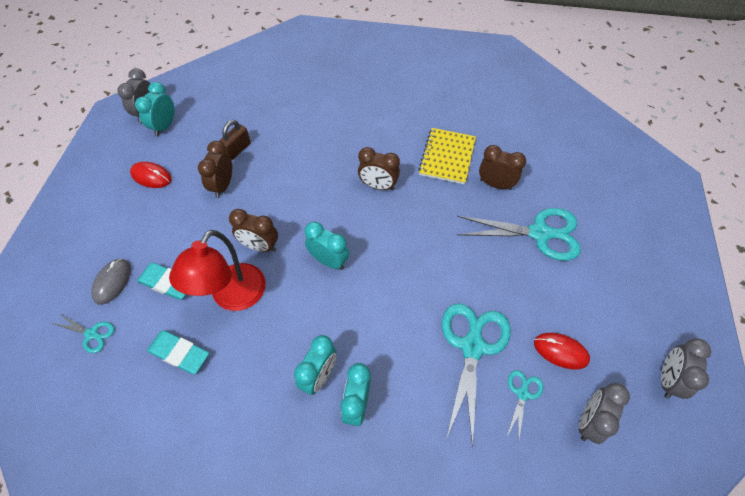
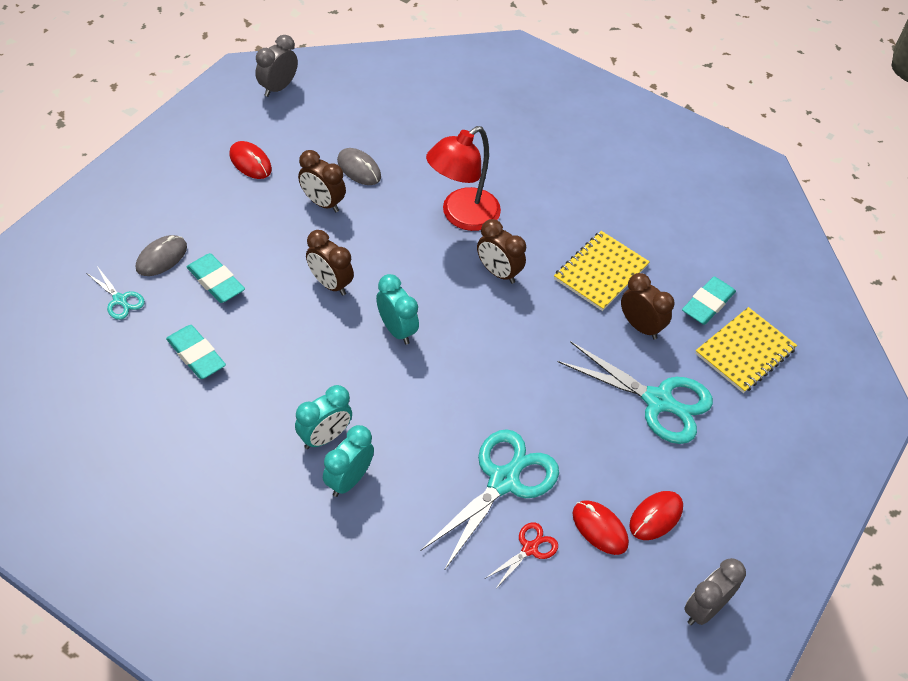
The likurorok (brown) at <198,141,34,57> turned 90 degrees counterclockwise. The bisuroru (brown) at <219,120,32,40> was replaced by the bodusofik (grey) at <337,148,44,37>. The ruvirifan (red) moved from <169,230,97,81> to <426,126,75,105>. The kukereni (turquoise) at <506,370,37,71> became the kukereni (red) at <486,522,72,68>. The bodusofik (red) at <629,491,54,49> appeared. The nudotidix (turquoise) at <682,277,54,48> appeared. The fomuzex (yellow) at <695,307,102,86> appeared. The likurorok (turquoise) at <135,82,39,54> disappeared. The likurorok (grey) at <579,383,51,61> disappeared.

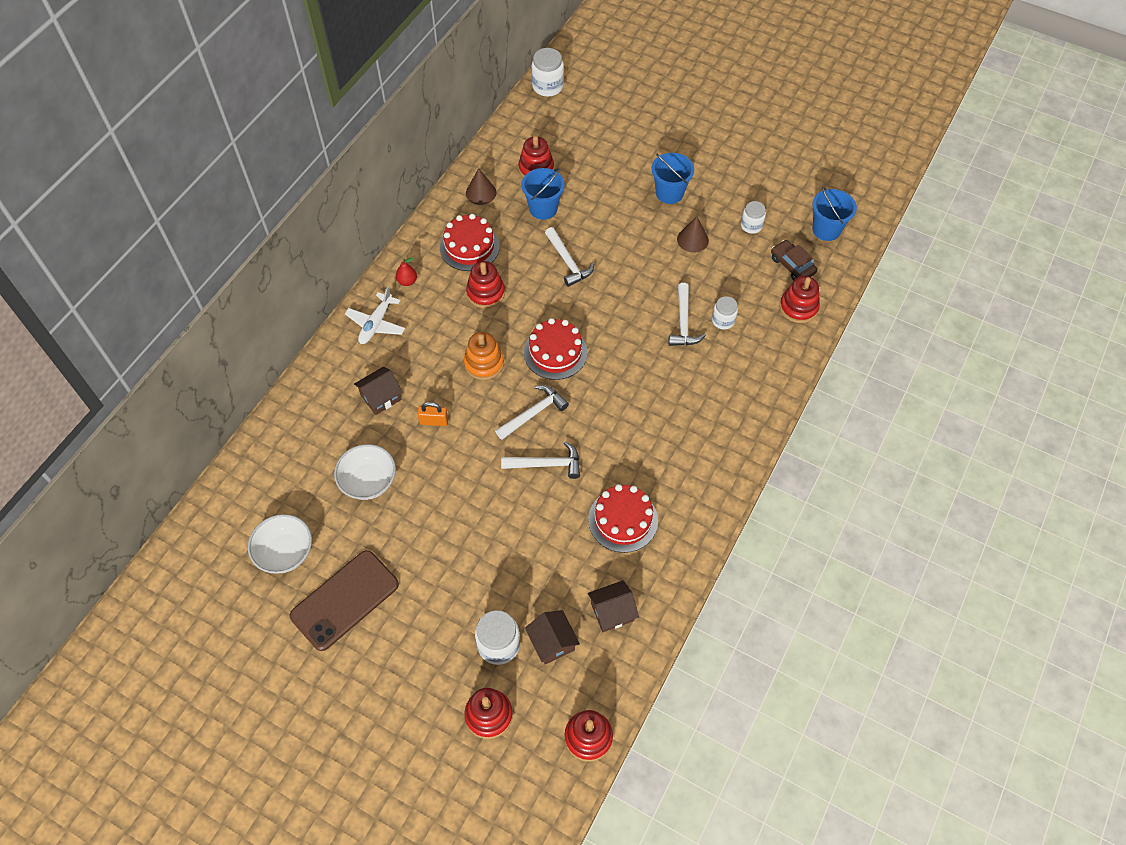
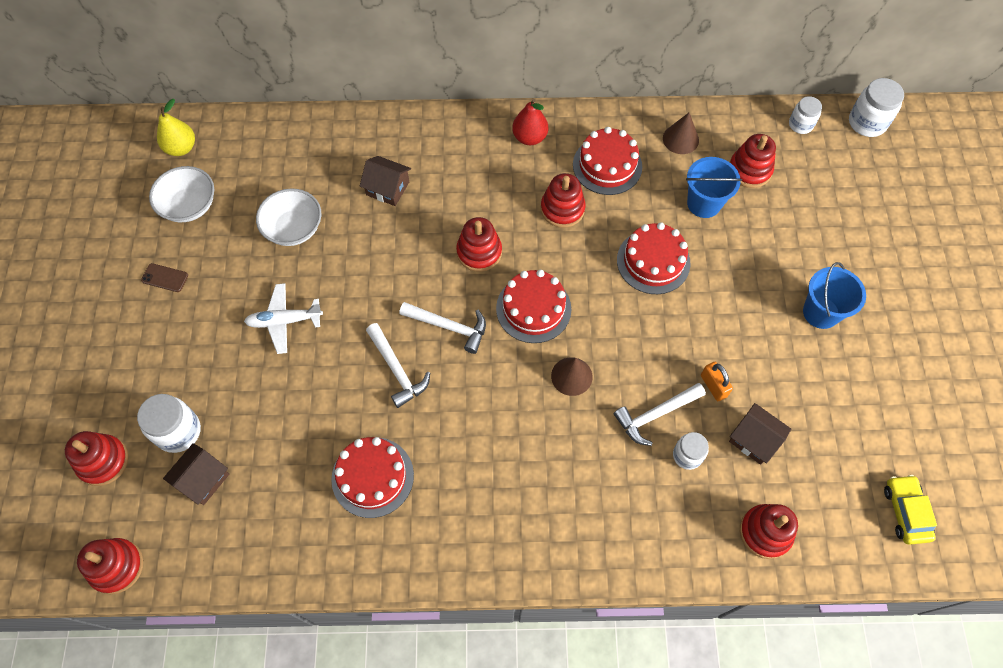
The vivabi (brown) at <290,550,109,101> changed to 0.41 times the size. The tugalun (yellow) at <157,99,38,57> appeared. The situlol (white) moved from <345,286,60,58> to <244,283,79,71>. The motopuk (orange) at <464,332,40,48> became the motopuk (red) at <456,217,46,55>. The tugalun (red) at <396,258,21,28> changed to 1.52 times the size. The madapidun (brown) moved from <677,216,32,37> to <551,357,42,39>. The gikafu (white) at <545,227,49,60> was replaced by the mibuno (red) at <617,222,73,72>. The bisuroru (orange) moved from <417,402,31,24> to <701,362,32,39>. The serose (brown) moved from <588,580,51,52> to <729,403,62,62>. The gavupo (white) moved from <741,201,25,33> to <789,96,33,38>. The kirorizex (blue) at <812,186,45,55> was replaced by the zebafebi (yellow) at <884,475,53,70>. The zebafebi (brown) at <771,240,46,40> disappeared.

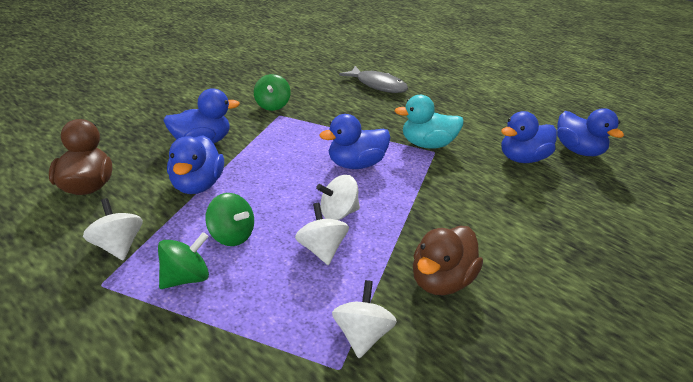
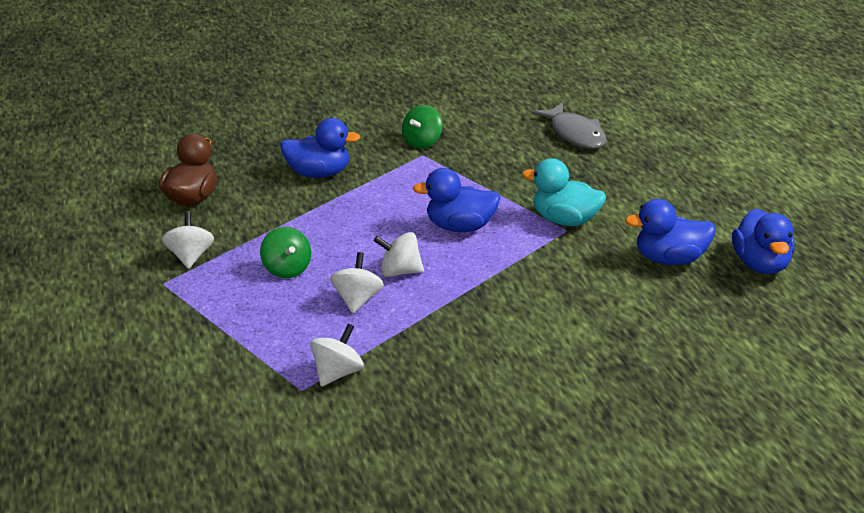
The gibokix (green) at <158,232,51,57> disappeared. The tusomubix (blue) at <167,135,57,59> disappeared. The tusomubix (brown) at <413,226,70,69> disappeared.

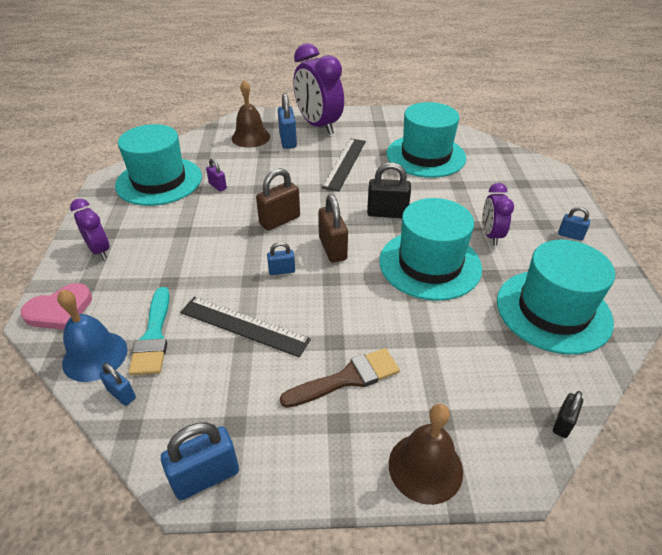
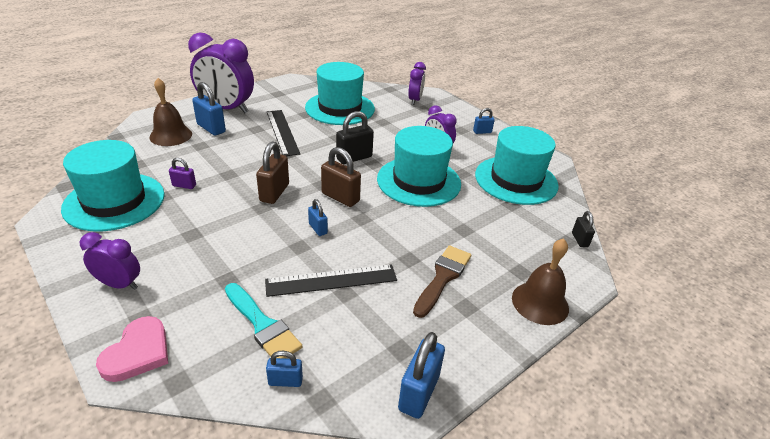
The bisuroru (blue) at <267,242,28,33> turned 75 degrees counterclockwise. The likurorok (purple) at <408,62,18,43> appeared. The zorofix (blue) at <57,290,70,92> disappeared.

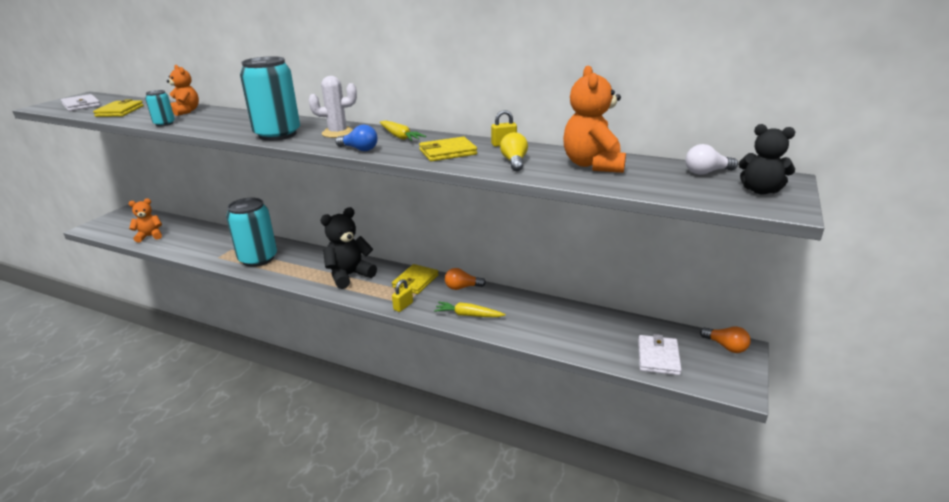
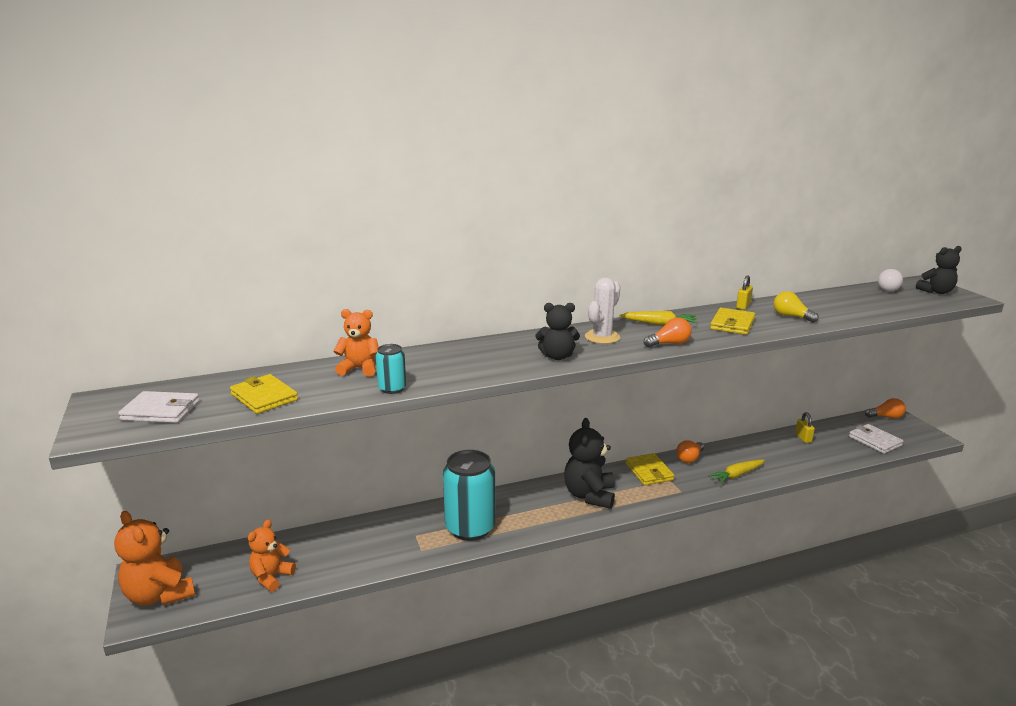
The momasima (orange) moved from <563,65,63,108> to <114,511,81,95>. The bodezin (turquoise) at <240,56,60,85> was replaced by the momasima (black) at <536,303,44,57>. The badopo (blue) at <336,125,42,26> became the badopo (orange) at <644,318,48,29>. The bisuroru (yellow) moved from <392,279,21,33> to <795,412,20,31>.

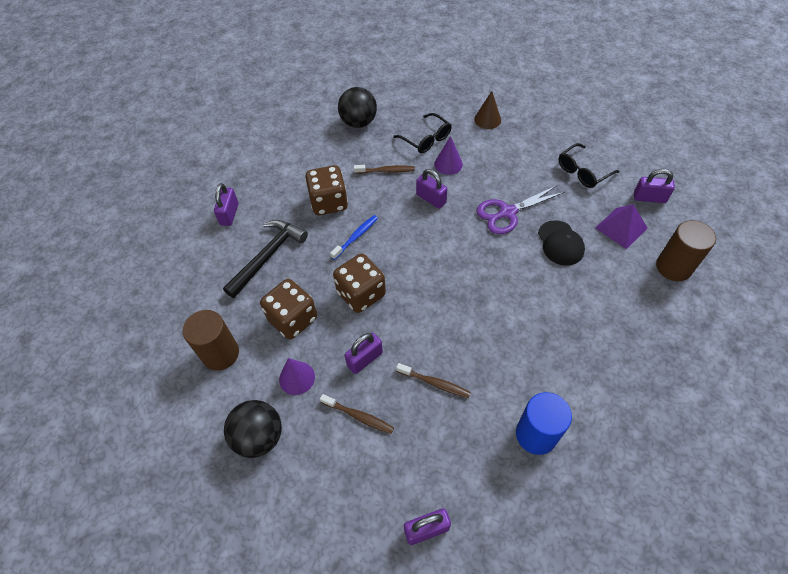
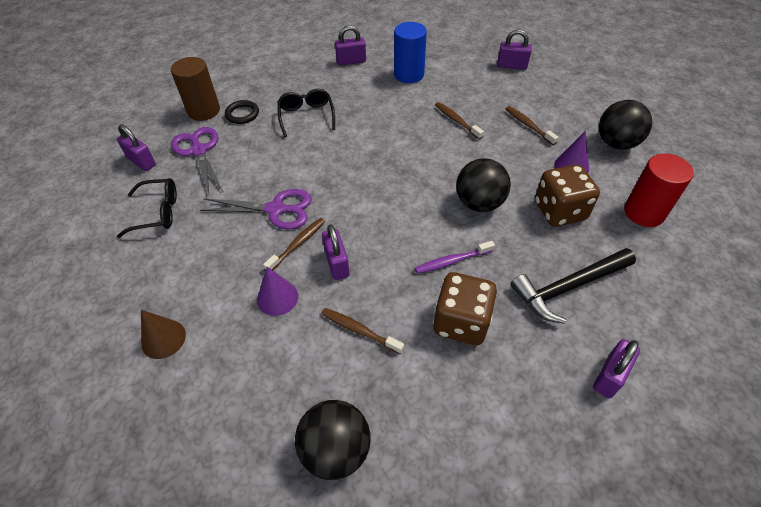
The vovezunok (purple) at <595,204,53,45> was replaced by the kukereni (purple) at <171,127,52,67>. The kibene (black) at <225,100,34,24> appeared. The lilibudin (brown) at <263,218,62,52> appeared. The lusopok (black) moved from <393,113,59,40> to <278,89,57,48>. The bisuroru (purple) moved from <344,333,39,41> to <335,25,31,40>. The lilibudin (blue) at <330,215,48,45> became the lilibudin (purple) at <415,241,80,33>. The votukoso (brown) at <333,254,53,59> was replaced by the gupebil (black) at <456,158,55,54>. The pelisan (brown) at <183,310,56,61> became the pelisan (red) at <624,154,70,73>. The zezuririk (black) at <538,220,47,46> disappeared.

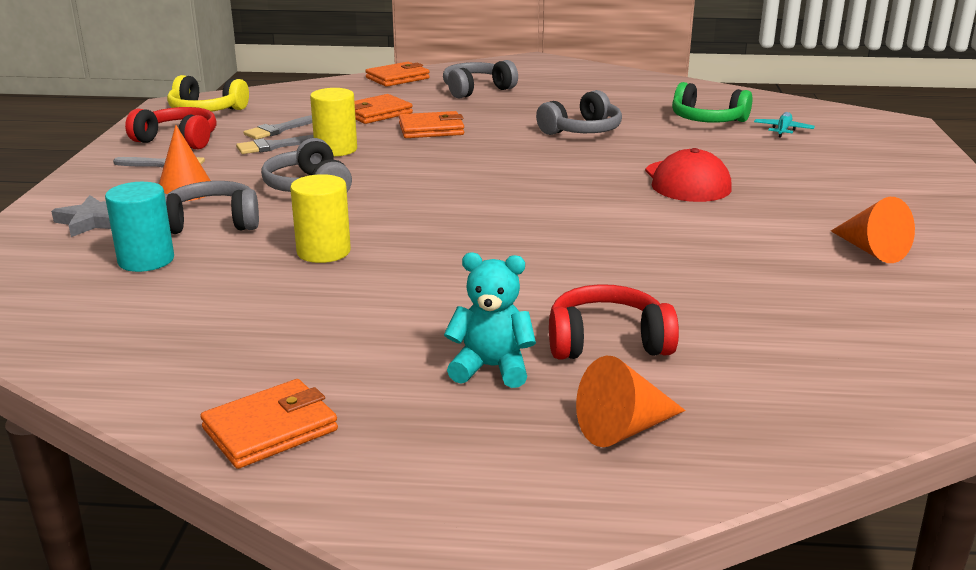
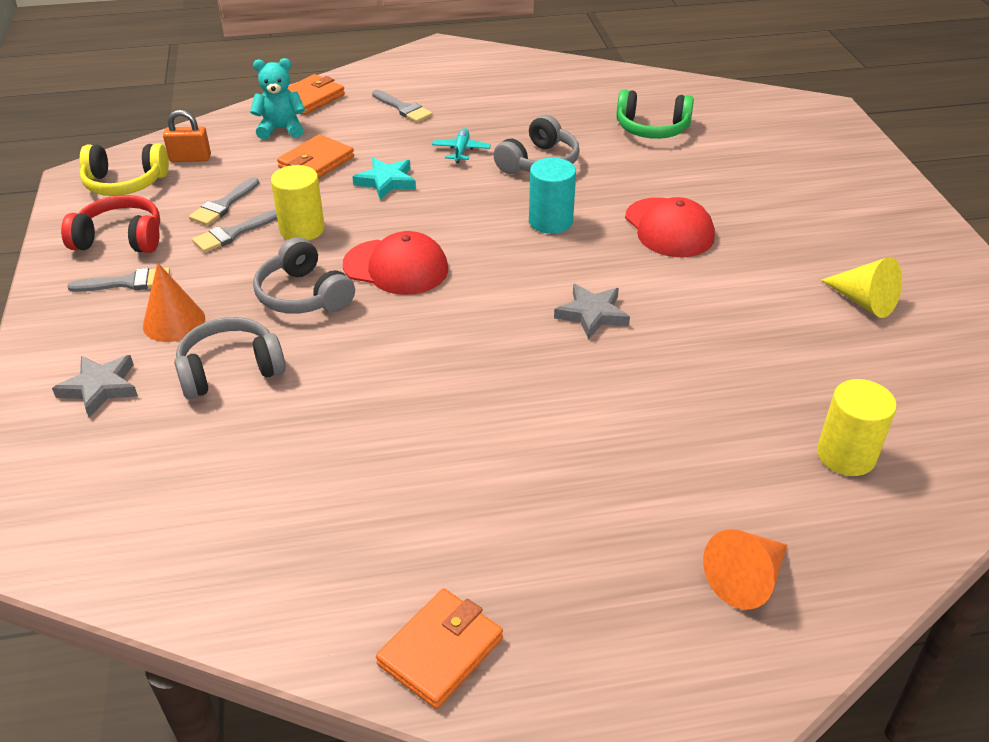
The bisuroru (orange) at <163,110,48,52> appeared. The momasima (turquoise) moved from <444,252,92,136> to <250,58,55,82>. The zezuririk (red) at <343,231,105,64> appeared. The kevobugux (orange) at <399,111,65,27> was replaced by the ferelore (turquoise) at <352,158,64,42>. The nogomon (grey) at <443,60,75,39> was replaced by the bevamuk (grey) at <372,90,61,33>. The situlol (turquoise) moved from <754,112,61,25> to <432,128,59,35>. The pelisan (turquoise) moved from <105,182,69,90> to <529,158,47,76>. The ferelore (grey) at <554,284,76,55> appeared. The pelisan (yellow) moved from <290,174,61,89> to <817,379,80,97>. The madapidun (orange) at <831,197,84,66> became the madapidun (yellow) at <821,257,81,61>. The nogomon (red) at <549,284,130,76> disappeared.

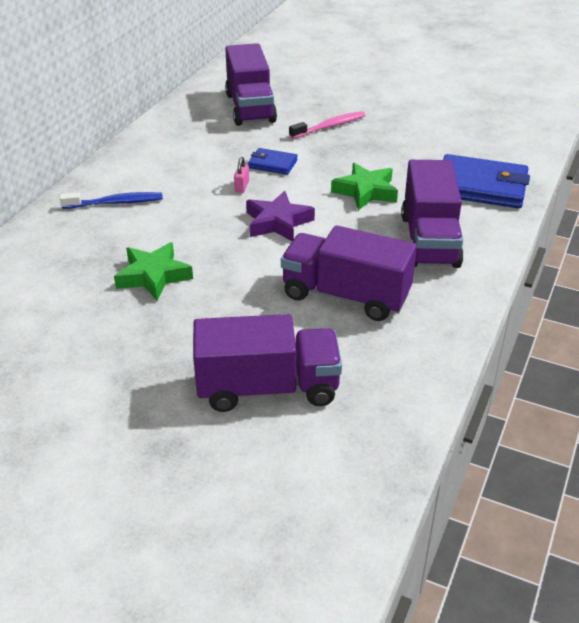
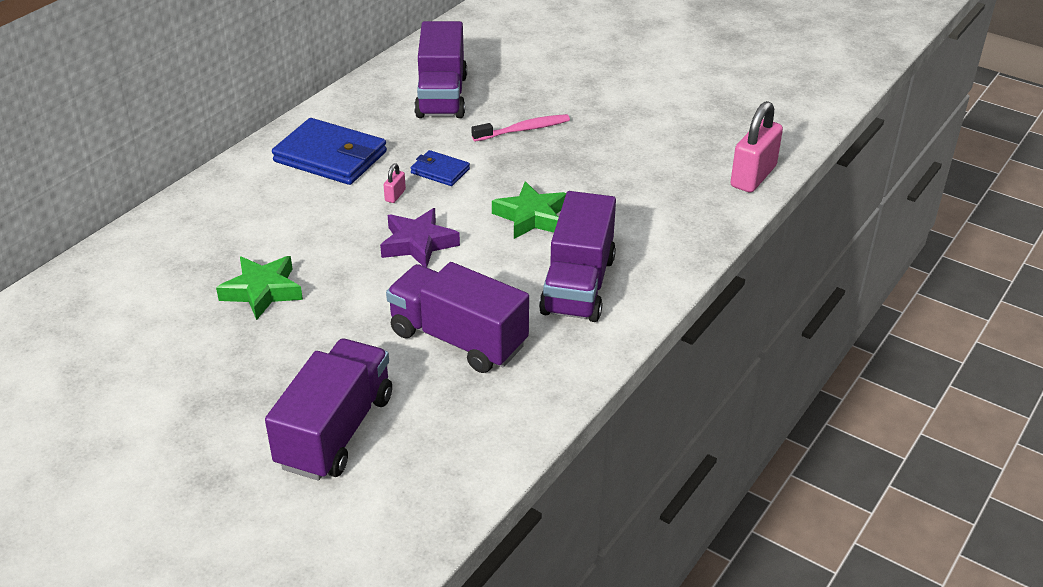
The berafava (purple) at <193,314,149,98> turned 75 degrees counterclockwise. The kevobugux (blue) moved from <443,154,87,54> to <272,118,115,67>. The bisuroru (pink) at <731,101,52,92> appeared. The lilibudin (blue) at <60,192,103,17> disappeared.

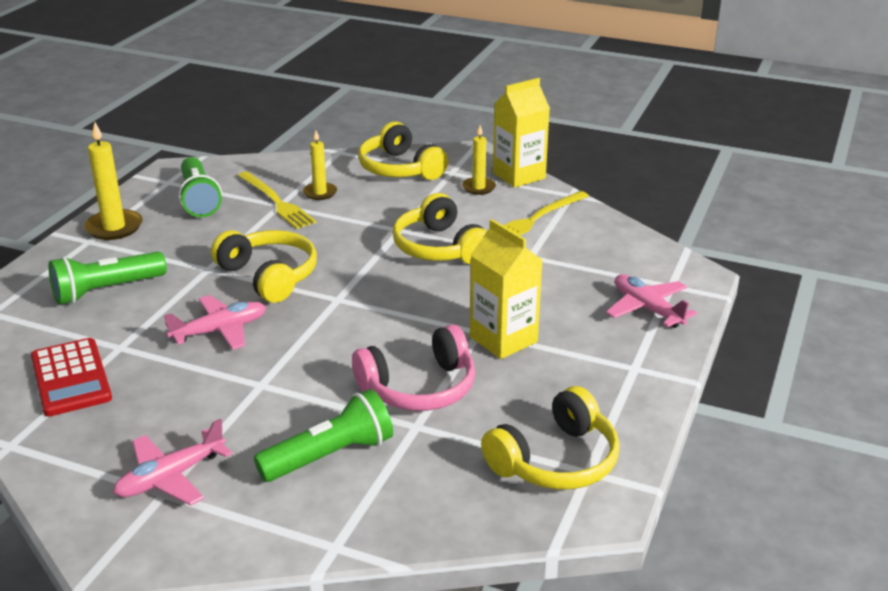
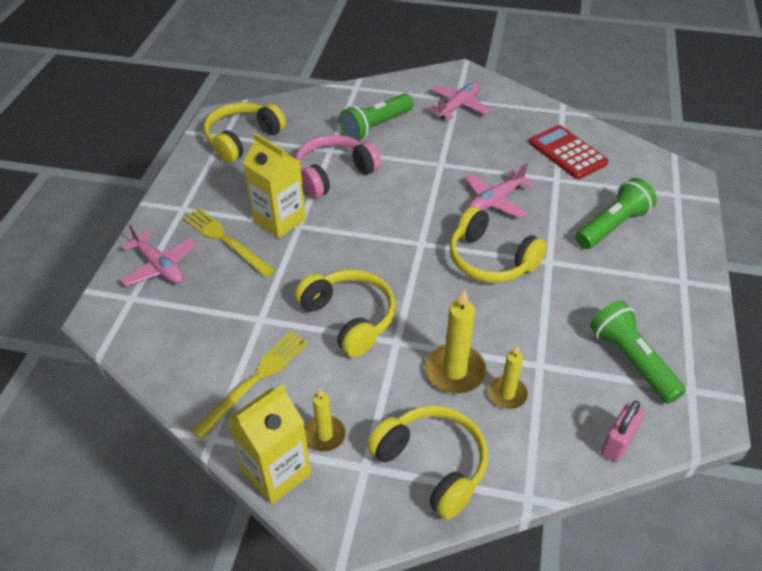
The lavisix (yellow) moved from <238,171,78,58> to <183,208,93,70>. The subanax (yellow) moved from <84,122,59,118> to <425,289,61,105>. The bisuroru (pink) at <601,401,44,62> appeared.

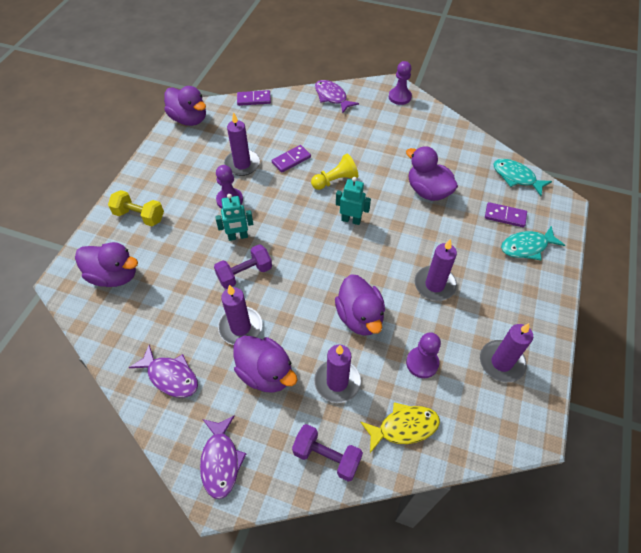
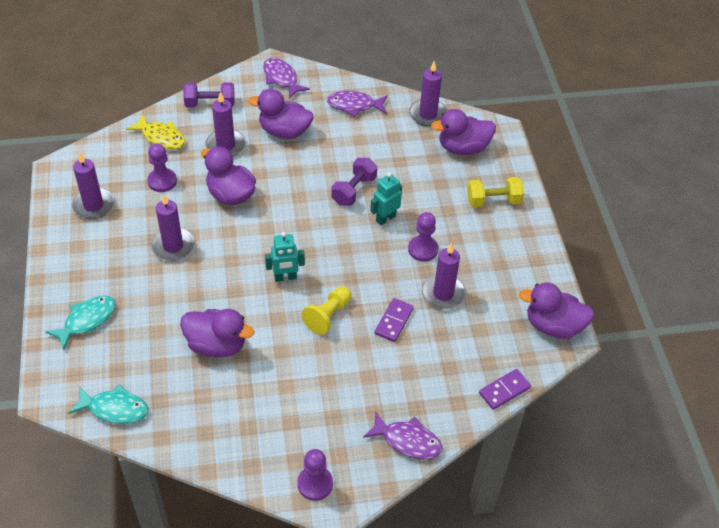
The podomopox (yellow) at <360,402,80,51> turned 105 degrees counterclockwise. The subanax (purple) moved from <218,285,44,60> to <409,61,38,65>. The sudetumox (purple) at <485,202,42,25> disappeared.

